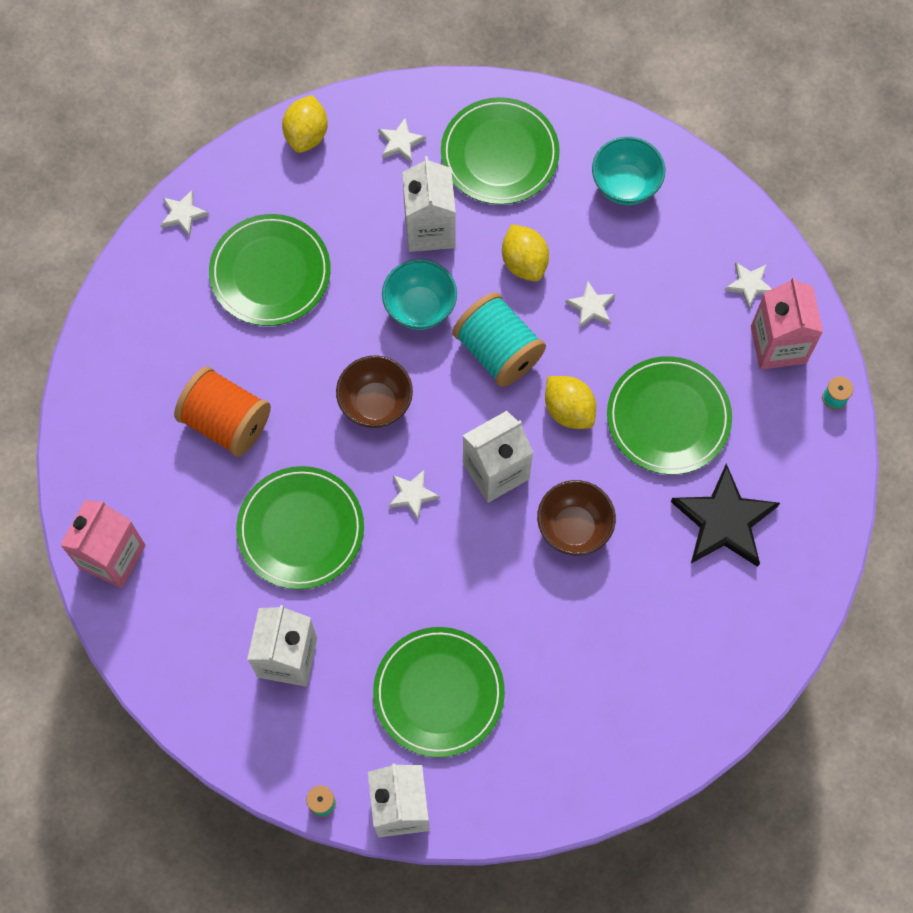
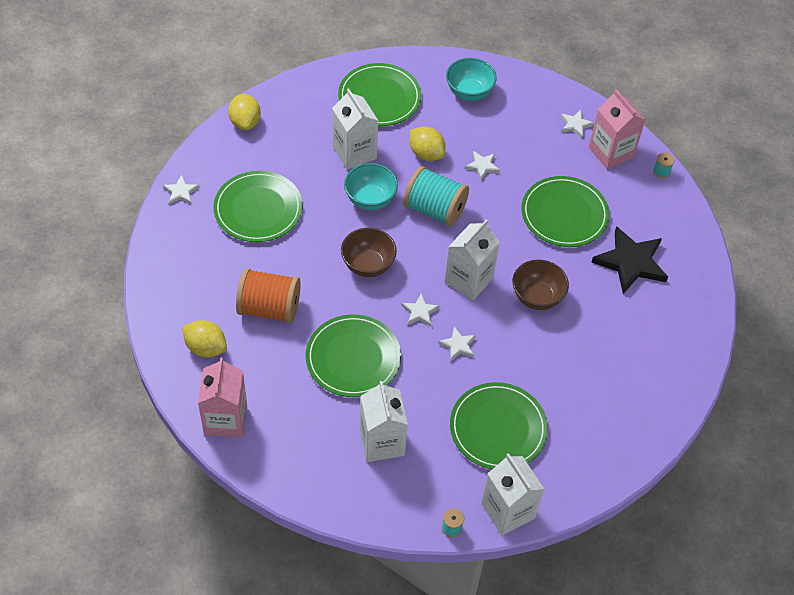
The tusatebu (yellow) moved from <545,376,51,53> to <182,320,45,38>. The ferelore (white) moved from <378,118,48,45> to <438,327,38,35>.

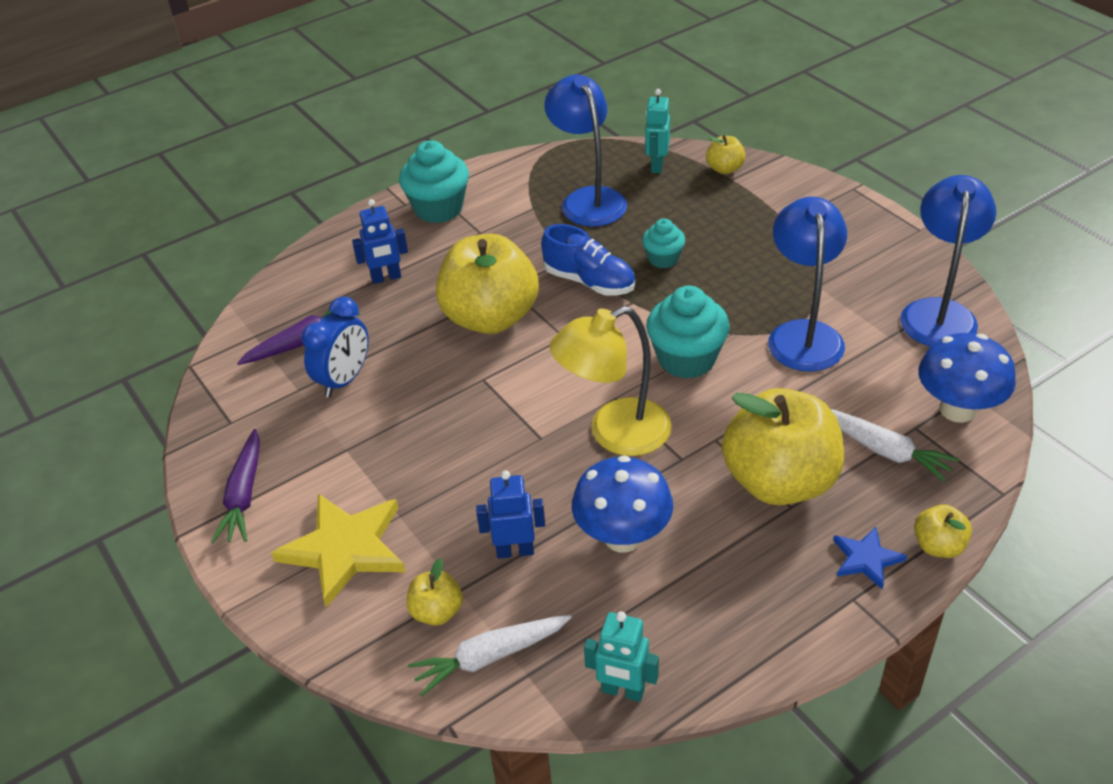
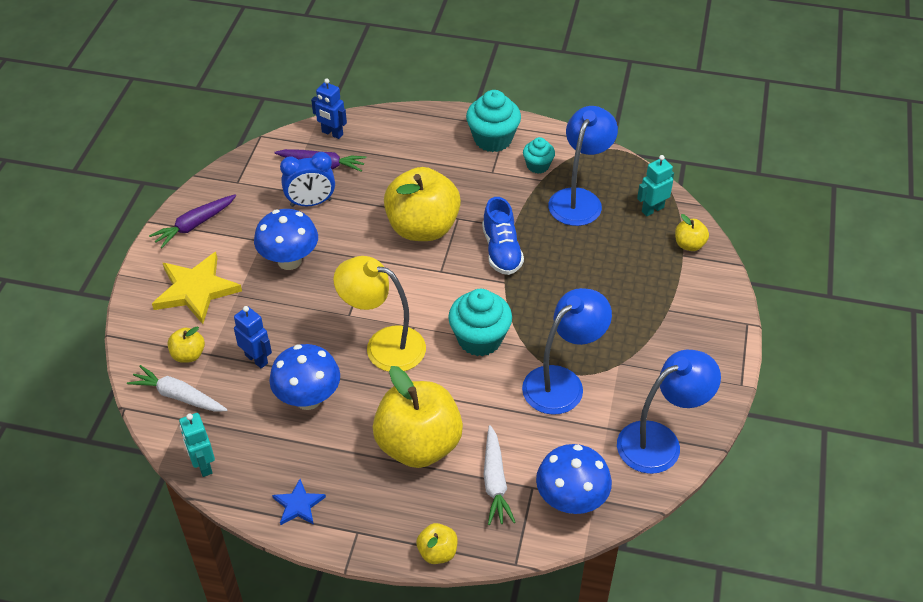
The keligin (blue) at <254,209,64,61> appeared. The ferelore (blue) moved from <833,526,74,64> to <272,479,54,46>. The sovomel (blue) moved from <352,199,56,85> to <311,78,36,61>. The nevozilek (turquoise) moved from <642,219,44,49> to <523,137,32,37>.

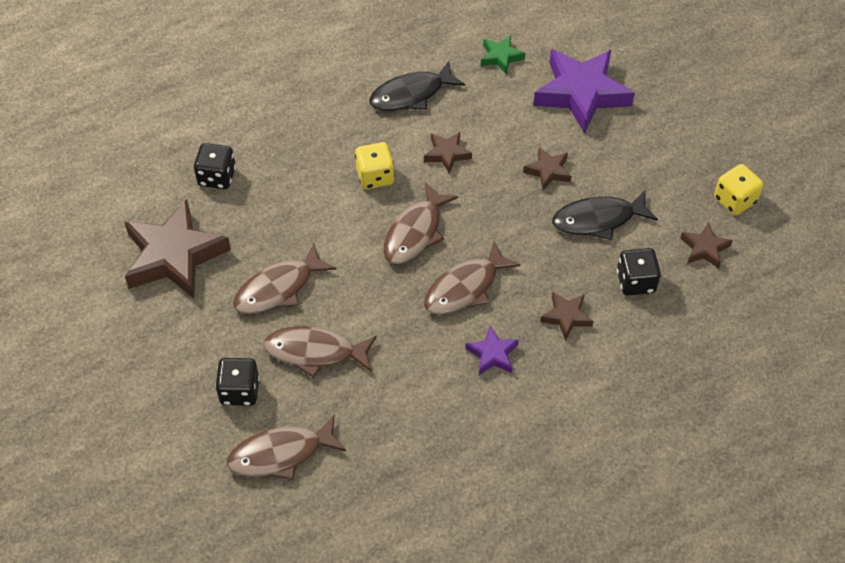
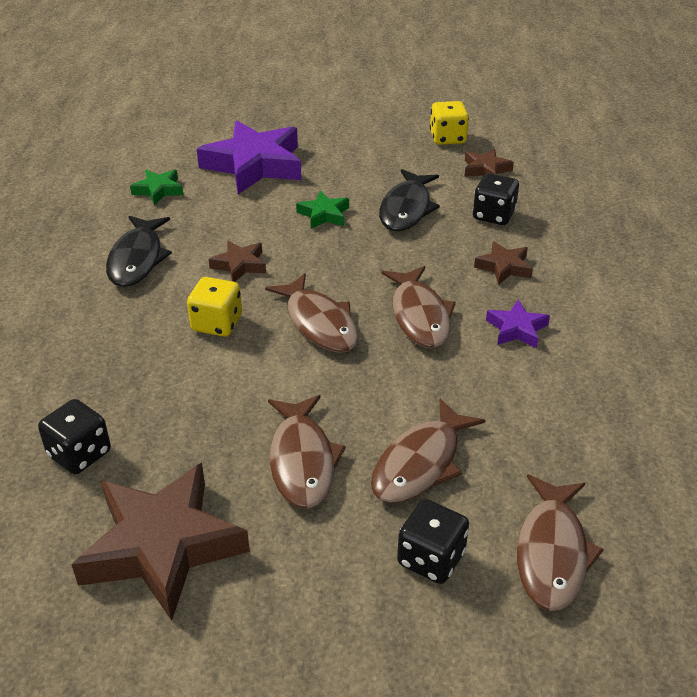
The ferelore (brown) at <523,147,49,44> became the ferelore (green) at <296,191,53,38>.

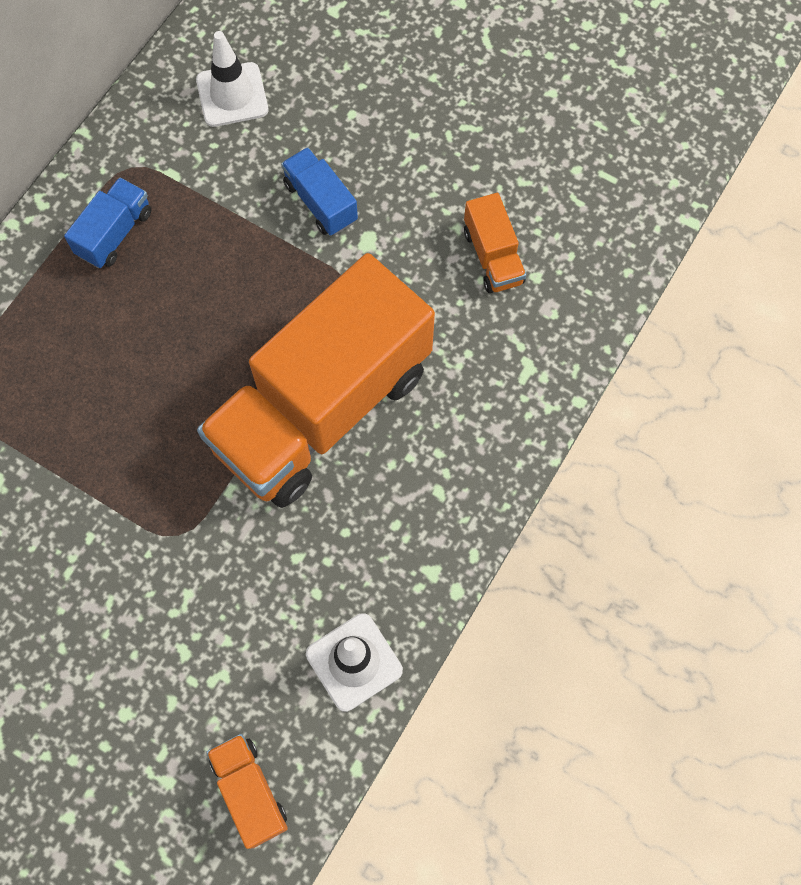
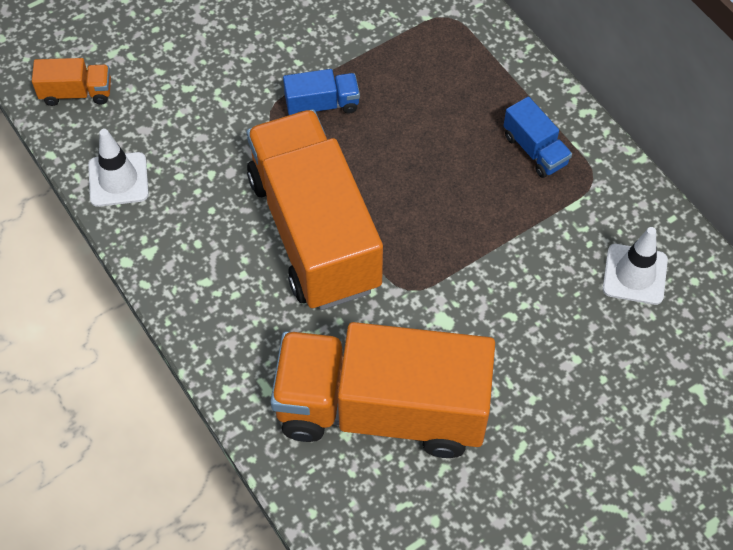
The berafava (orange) at <464,193,62,100> changed to 2.50 times the size. The berafava (blue) moved from <281,147,77,89> to <283,69,77,46>.

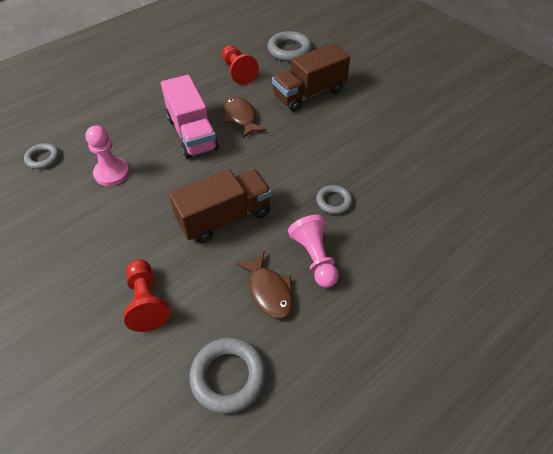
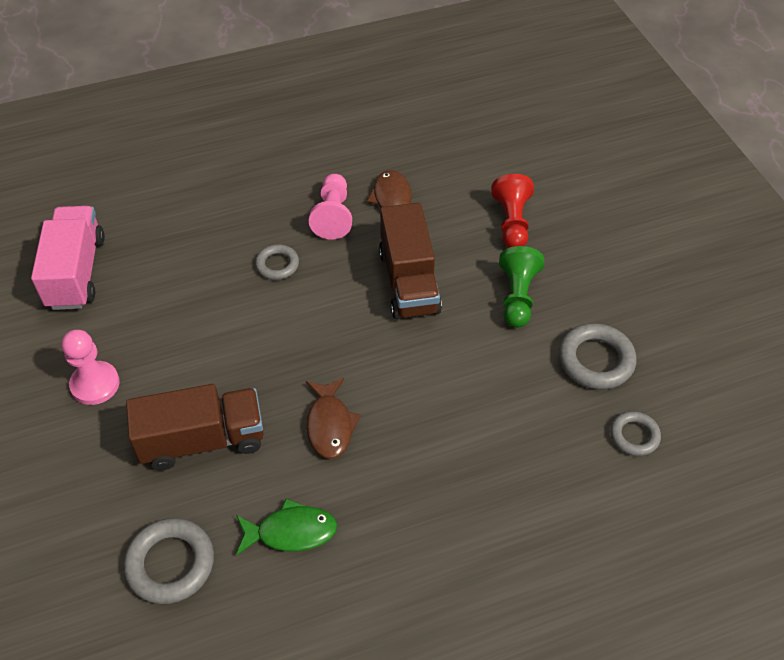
The berafava (pink) moved from <161,75,58,84> to <31,206,74,104>. The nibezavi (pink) moved from <85,125,44,61> to <62,330,58,75>. The nibezavi (red) at <222,45,37,40> was replaced by the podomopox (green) at <236,498,102,58>. The berafava (brown) at <169,169,103,74> turned 90 degrees counterclockwise. The nibezavi (green) at <499,246,46,82> appeared. The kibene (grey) moved from <189,337,77,77> to <559,323,78,67>.

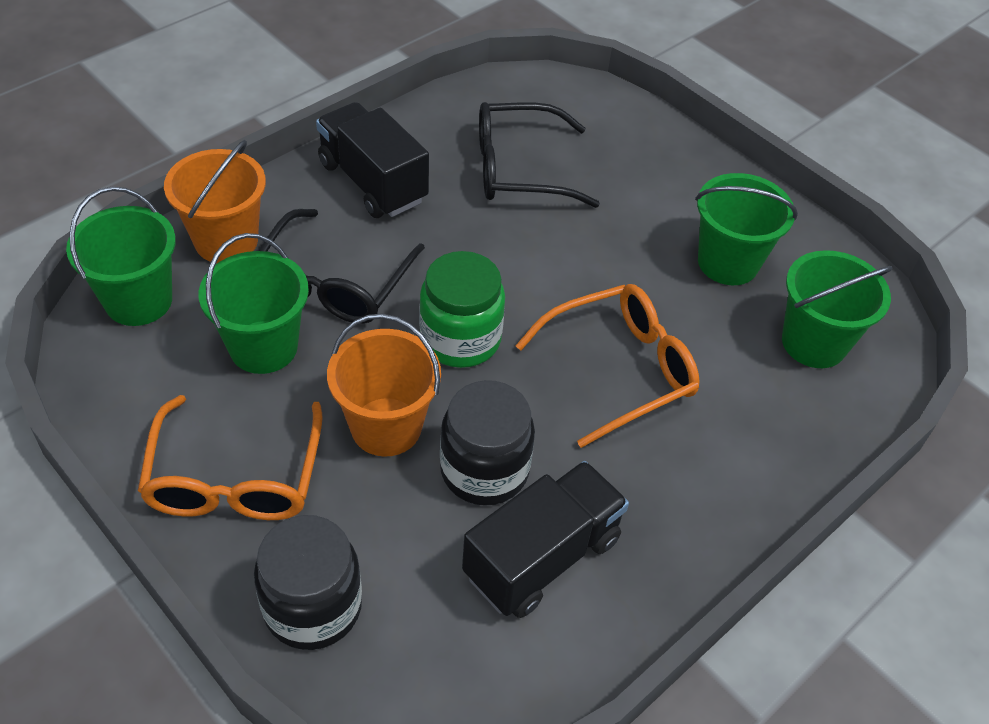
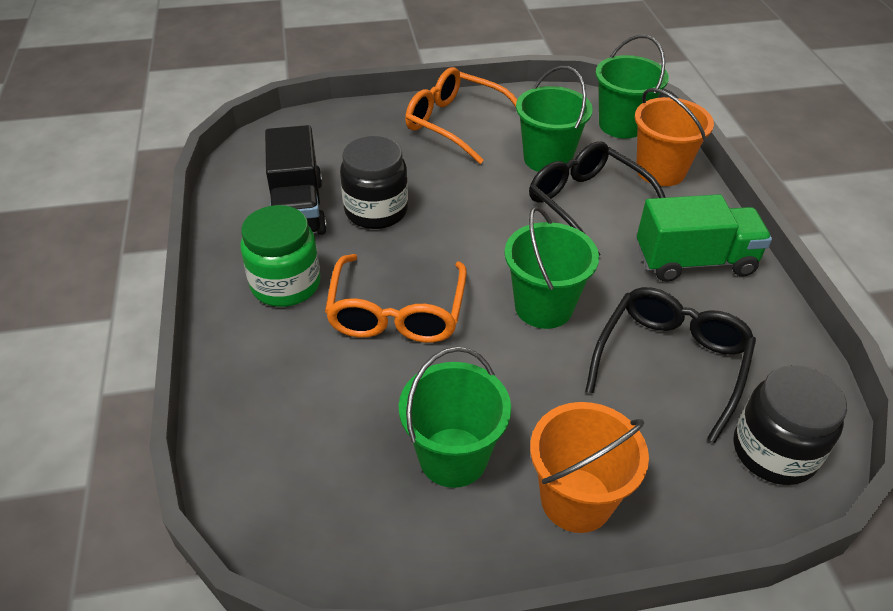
The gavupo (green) moved from <419,251,86,117> to <240,205,81,102>. The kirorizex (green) moved from <782,250,111,118> to <505,206,94,123>. The kirorizex (orange) moved from <327,314,114,143> to <530,402,119,131>. The berafava (black) at <316,102,113,116> became the berafava (green) at <637,194,135,88>. The gavupo (black) moved from <254,515,108,135> to <734,365,113,120>.

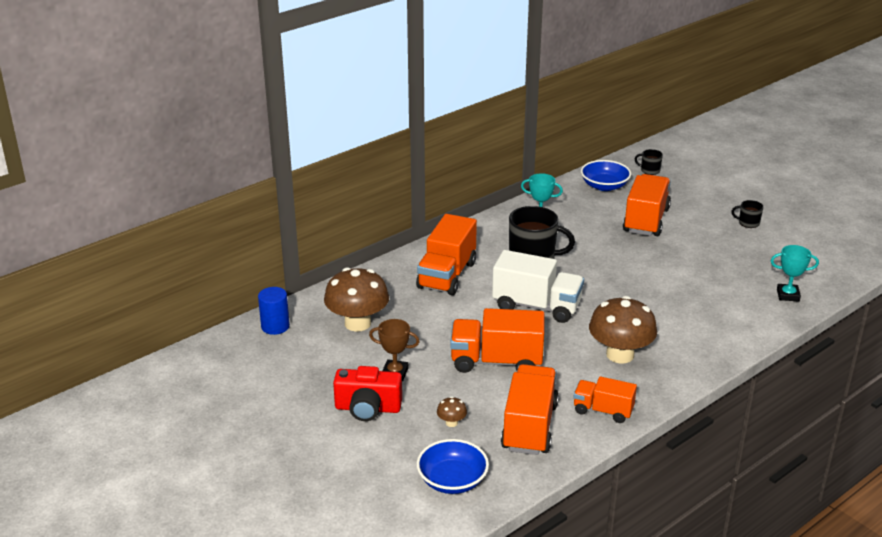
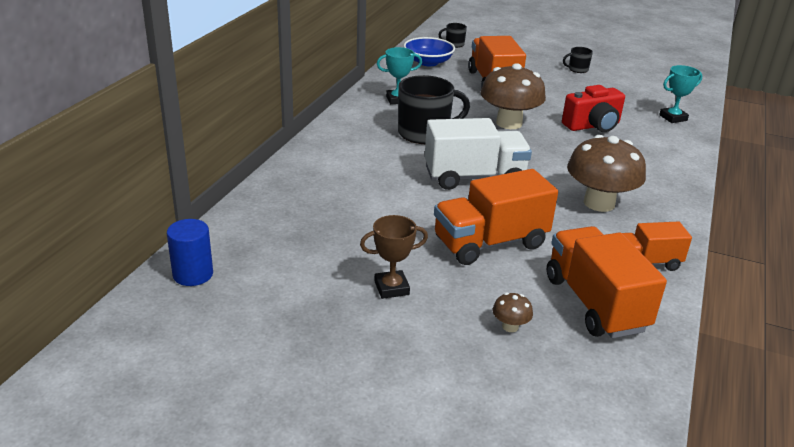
The keligin (brown) moved from <324,267,65,65> to <481,63,65,66>. The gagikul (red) moved from <333,366,69,55> to <562,85,63,47>. The berafava (orange) at <416,214,61,81> disappeared. The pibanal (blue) at <416,439,73,55> disappeared.

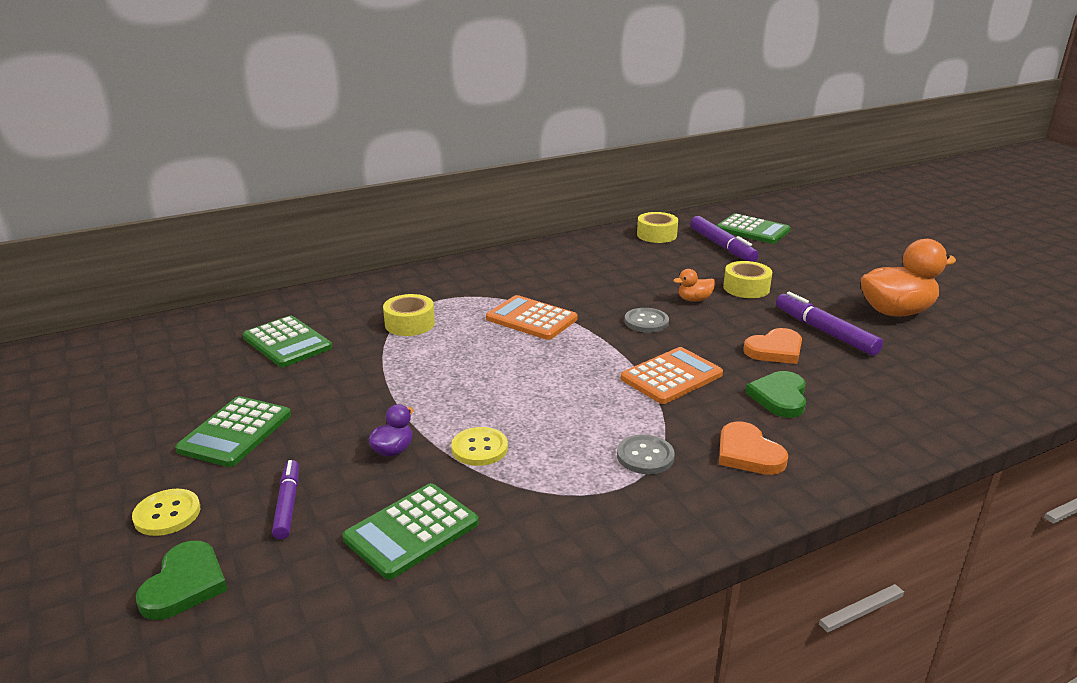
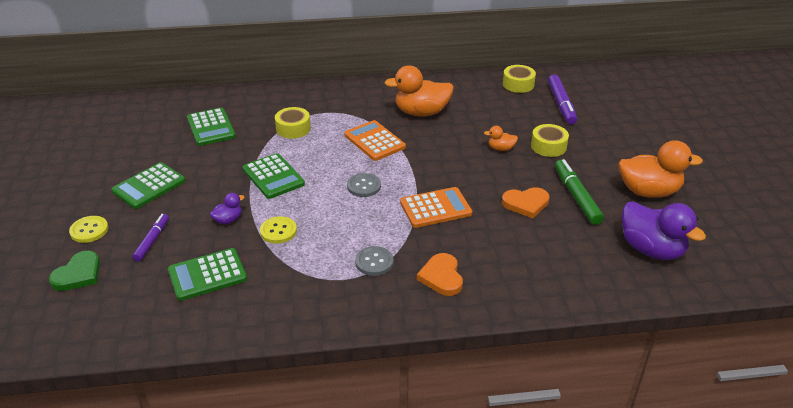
The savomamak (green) moved from <716,213,75,31> to <242,153,63,46>. The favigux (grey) moved from <625,308,44,25> to <347,173,34,24>. The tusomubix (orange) at <385,65,69,51> appeared. The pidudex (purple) at <776,292,107,64> became the pidudex (green) at <555,159,49,66>. The tusomubix (purple) at <622,201,84,59> appeared. The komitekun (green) at <745,371,61,47> disappeared.

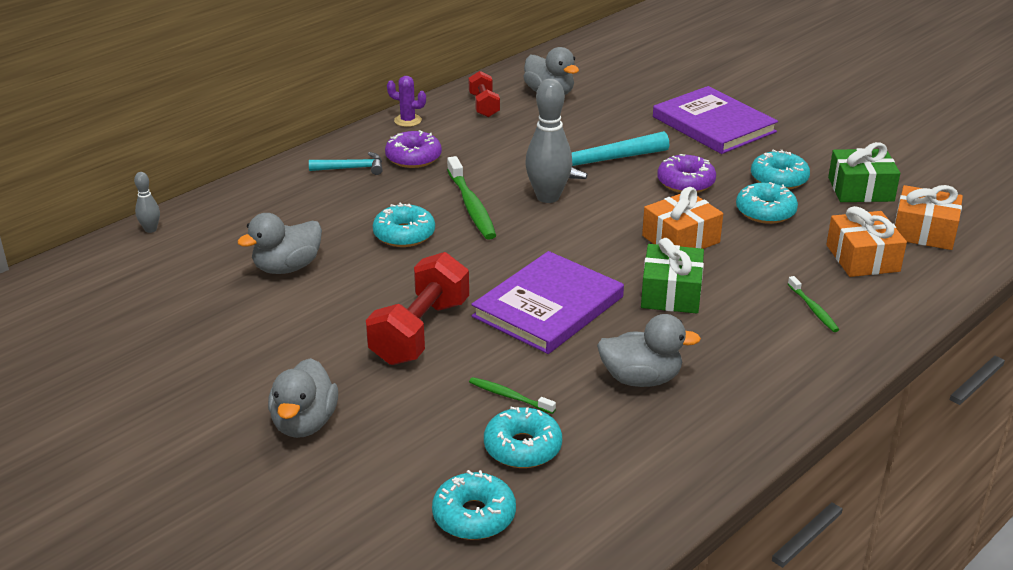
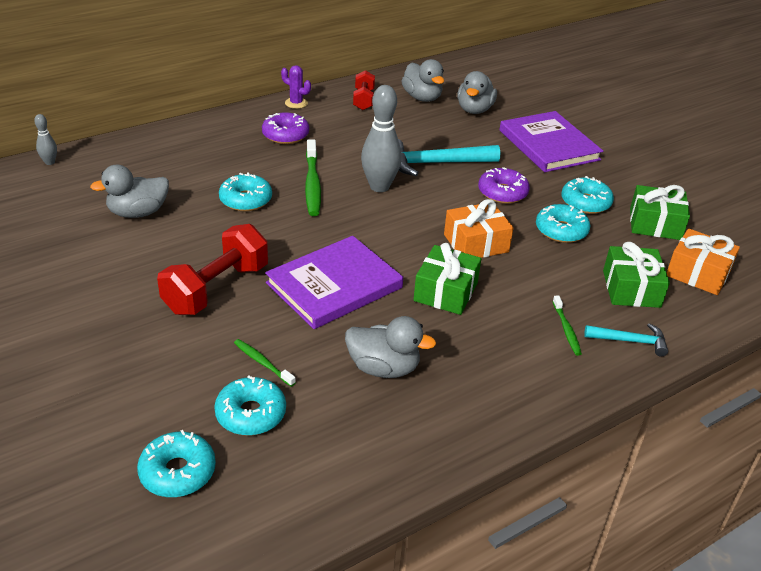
The tusomubix (grey) moved from <268,358,70,80> to <457,71,40,43>. The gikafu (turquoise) moved from <309,152,73,23> to <584,323,84,34>. The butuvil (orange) at <826,206,81,71> became the butuvil (green) at <603,242,67,66>.

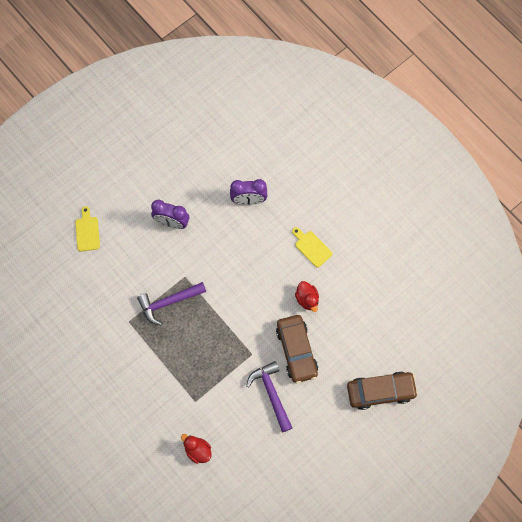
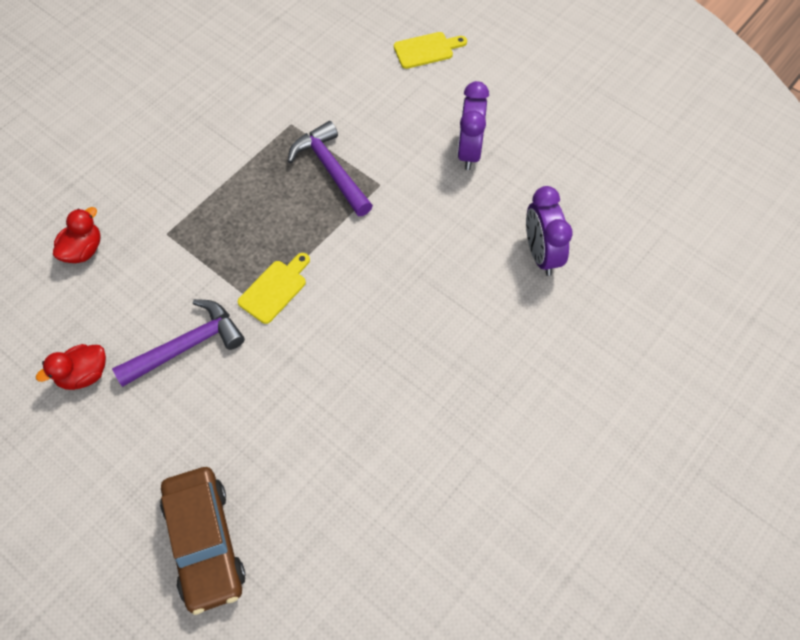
The tusomubix (red) moved from <295,281,24,31> to <36,344,70,46>. The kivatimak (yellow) moved from <292,227,40,41> to <238,253,72,71>. The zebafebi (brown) at <276,315,42,69> disappeared.

